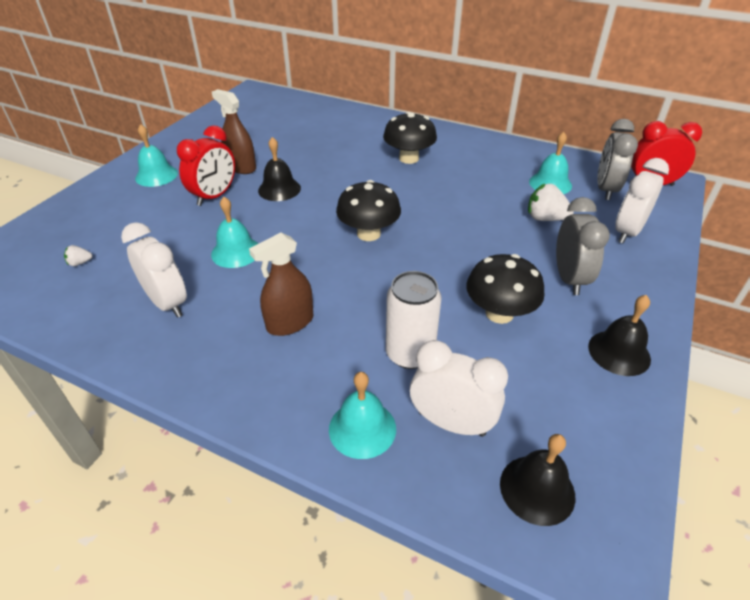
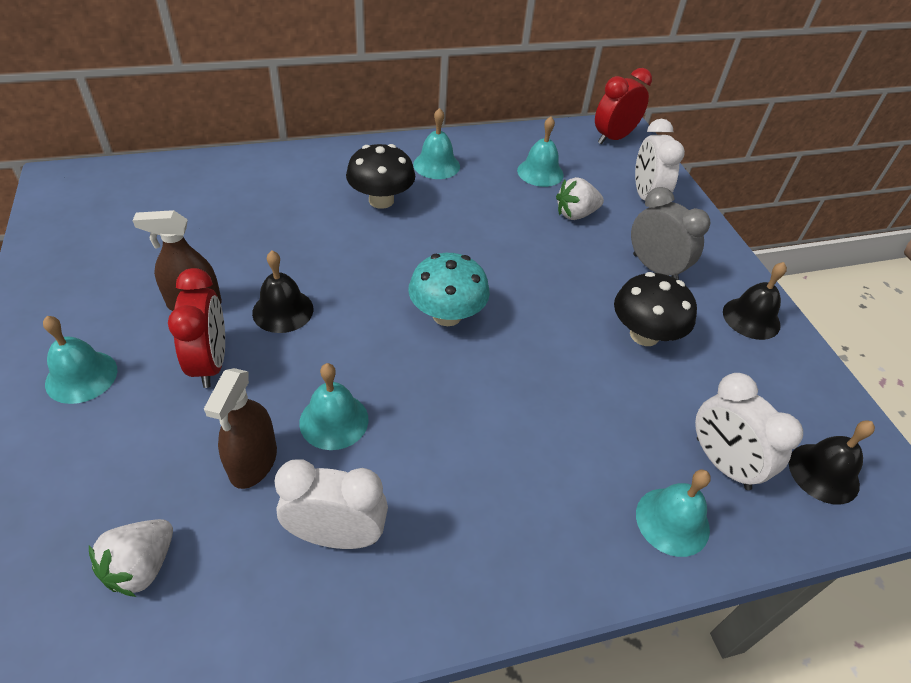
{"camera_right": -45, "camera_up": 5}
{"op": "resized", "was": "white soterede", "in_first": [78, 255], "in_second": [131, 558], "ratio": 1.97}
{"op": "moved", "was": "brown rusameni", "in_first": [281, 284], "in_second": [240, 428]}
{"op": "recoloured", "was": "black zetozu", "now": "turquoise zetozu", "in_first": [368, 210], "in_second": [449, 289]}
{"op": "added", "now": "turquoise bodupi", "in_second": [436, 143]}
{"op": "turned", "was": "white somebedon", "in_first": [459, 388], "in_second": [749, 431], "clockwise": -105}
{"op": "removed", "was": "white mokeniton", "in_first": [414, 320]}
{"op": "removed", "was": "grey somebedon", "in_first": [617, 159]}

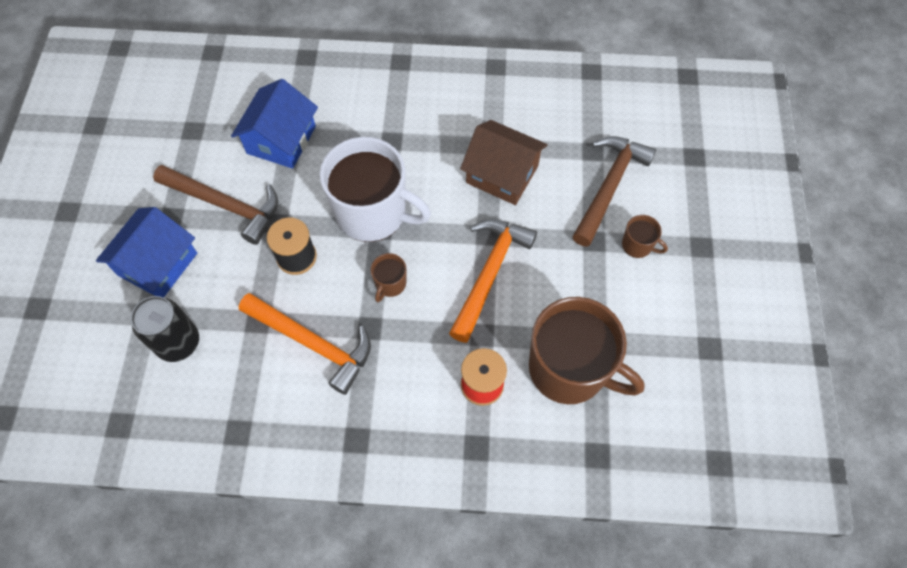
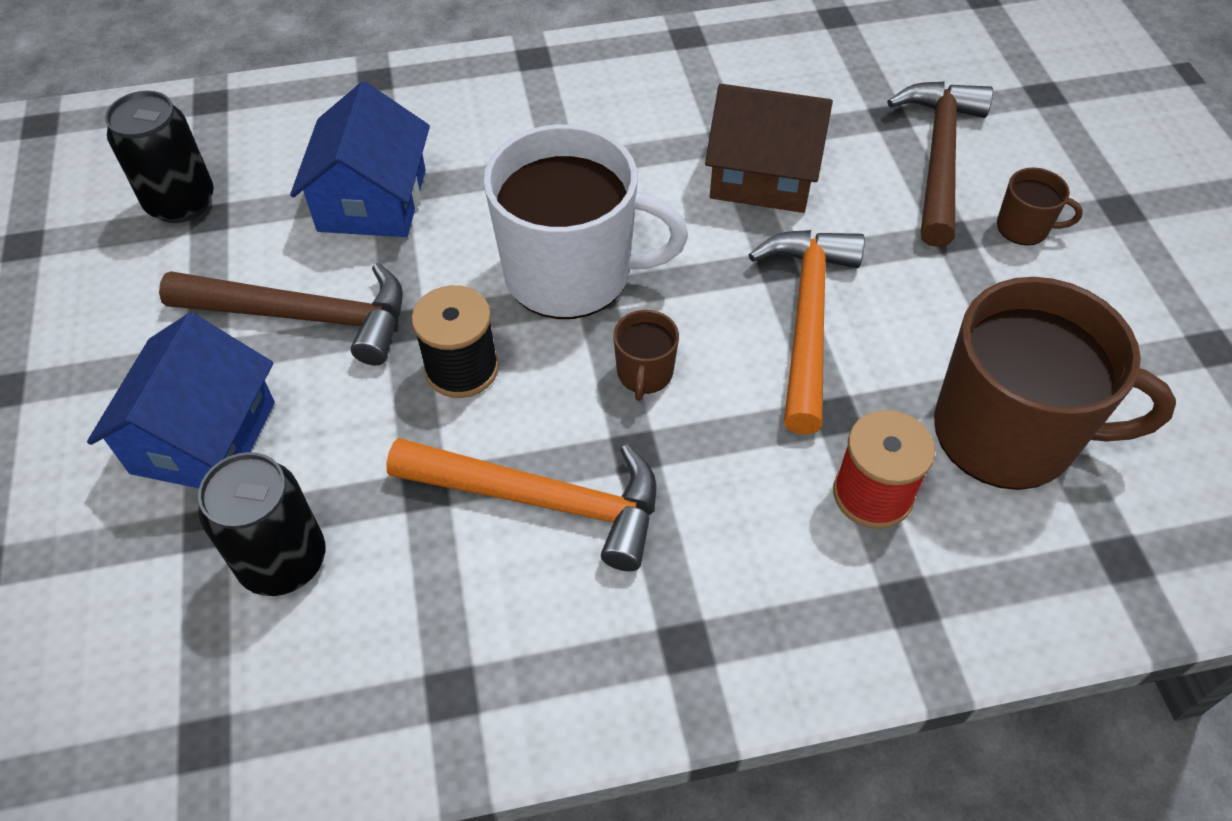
{"camera_right": -15, "camera_up": -10}
{"op": "added", "now": "black mokeniton", "in_second": [159, 157]}

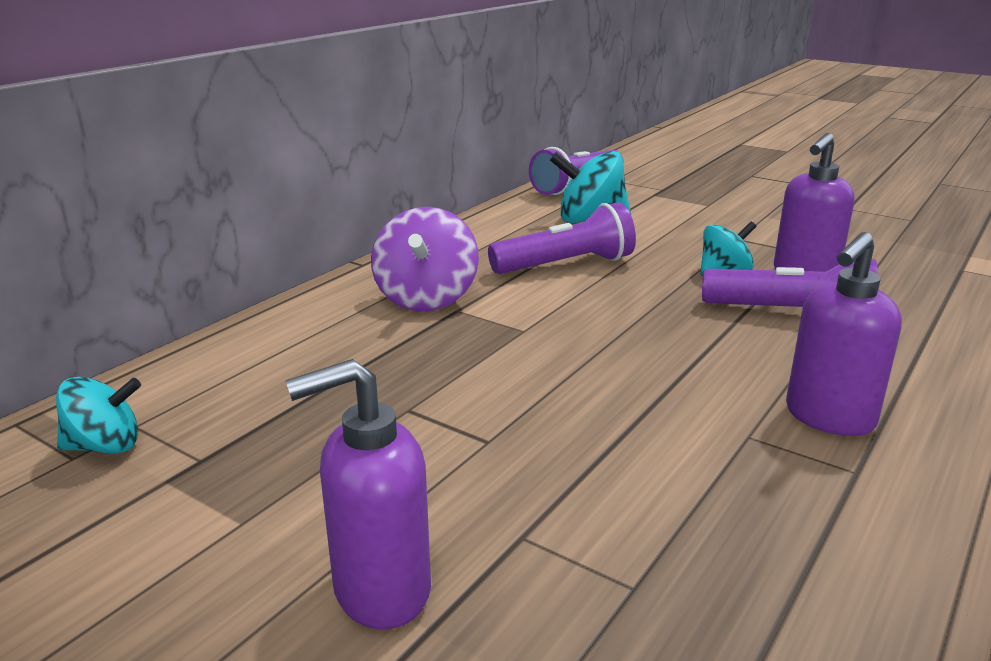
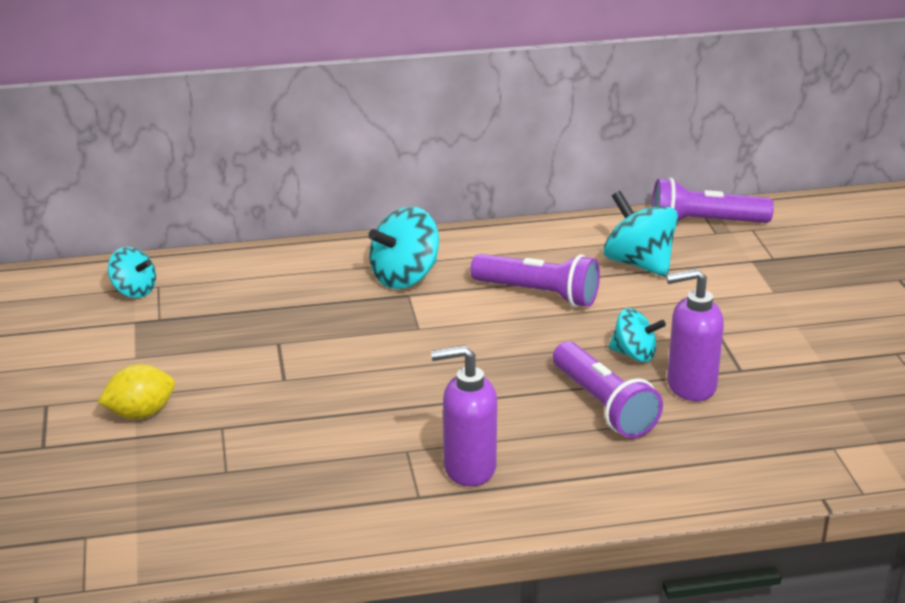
{"camera_right": 45, "camera_up": 5}
{"op": "replaced", "was": "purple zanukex", "now": "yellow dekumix", "in_first": [358, 494], "in_second": [136, 391]}
{"op": "recoloured", "was": "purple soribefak", "now": "turquoise soribefak", "in_first": [425, 259], "in_second": [403, 248]}

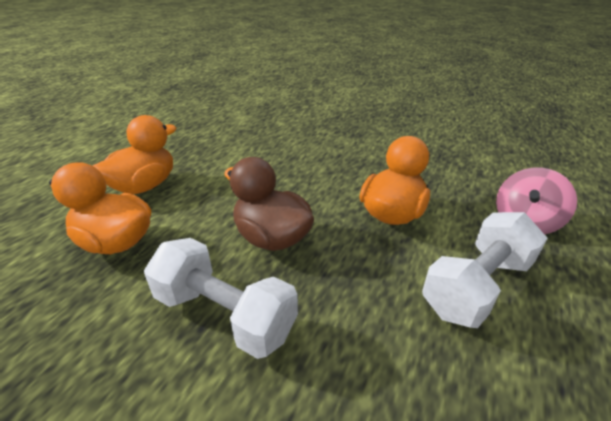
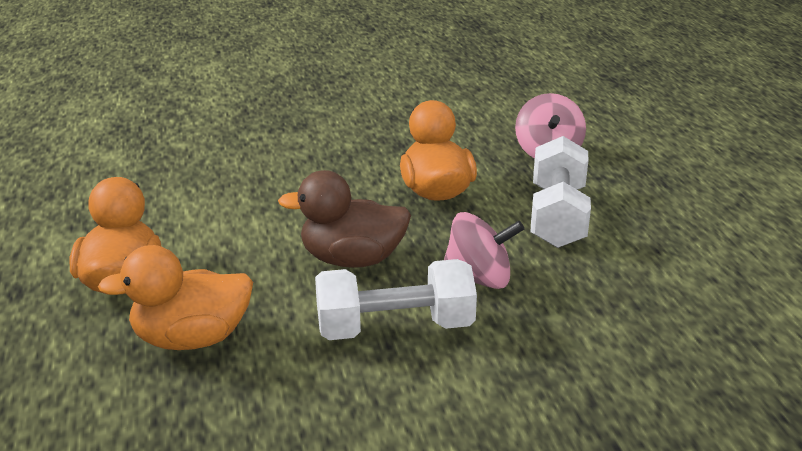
{"camera_right": -40, "camera_up": -5}
{"op": "added", "now": "pink soribefak", "in_second": [484, 250]}

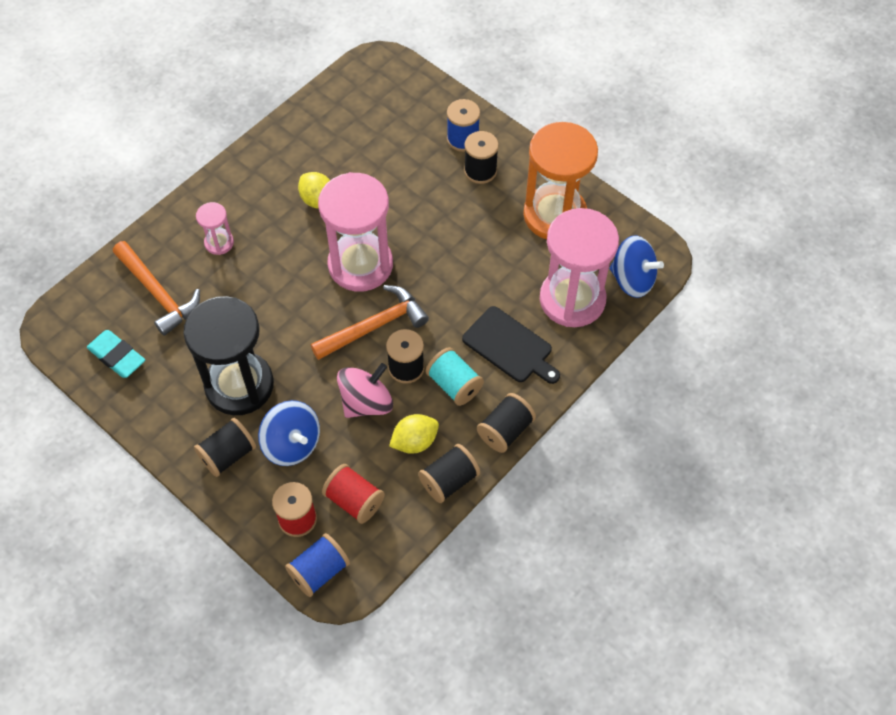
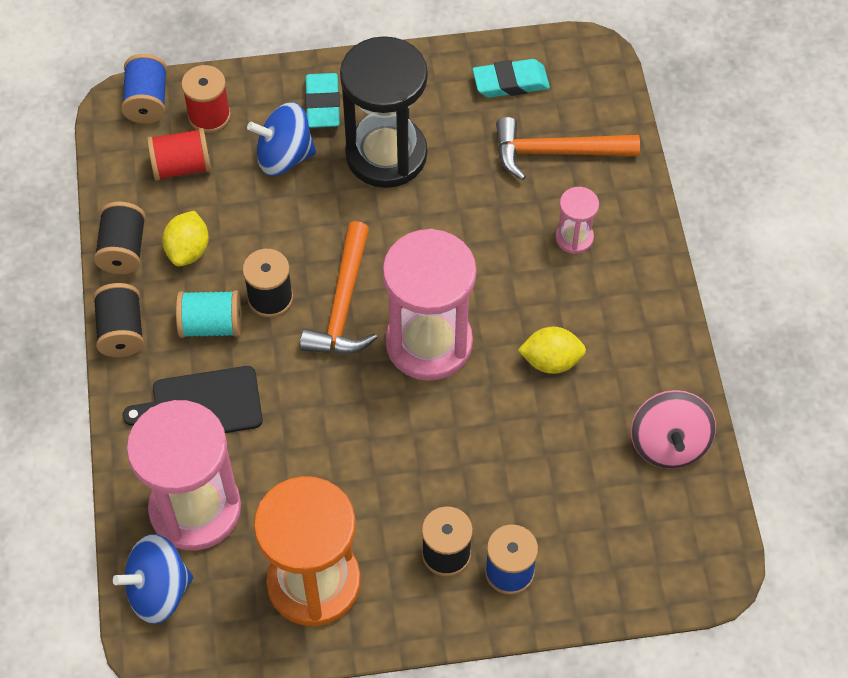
{"camera_right": 130, "camera_up": 0}
{"op": "replaced", "was": "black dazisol", "now": "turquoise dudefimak", "in_first": [225, 447], "in_second": [322, 100]}
{"op": "moved", "was": "pink soribefak", "in_first": [365, 390], "in_second": [673, 429]}

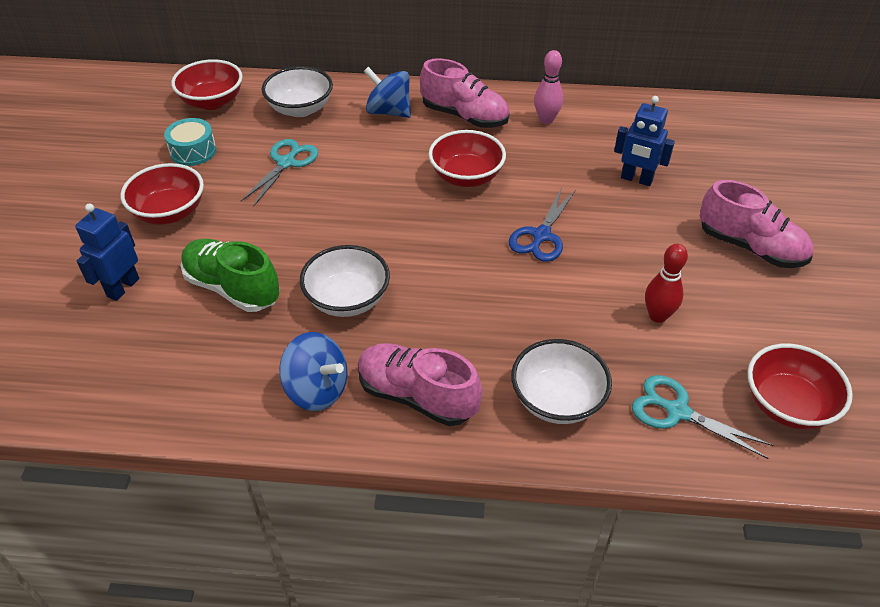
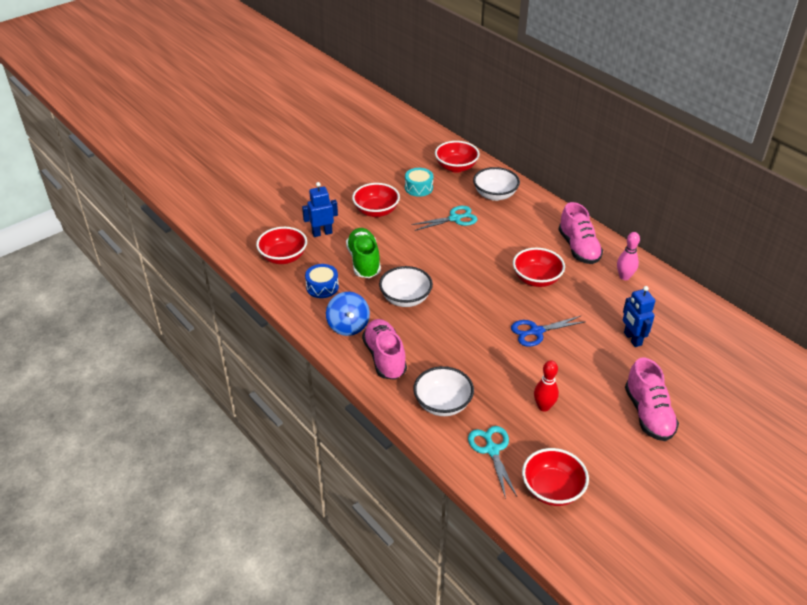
{"camera_right": 45, "camera_up": -5}
{"op": "added", "now": "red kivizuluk", "in_second": [281, 245]}
{"op": "added", "now": "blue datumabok", "in_second": [322, 281]}
{"op": "removed", "was": "blue soribefak", "in_first": [387, 92]}

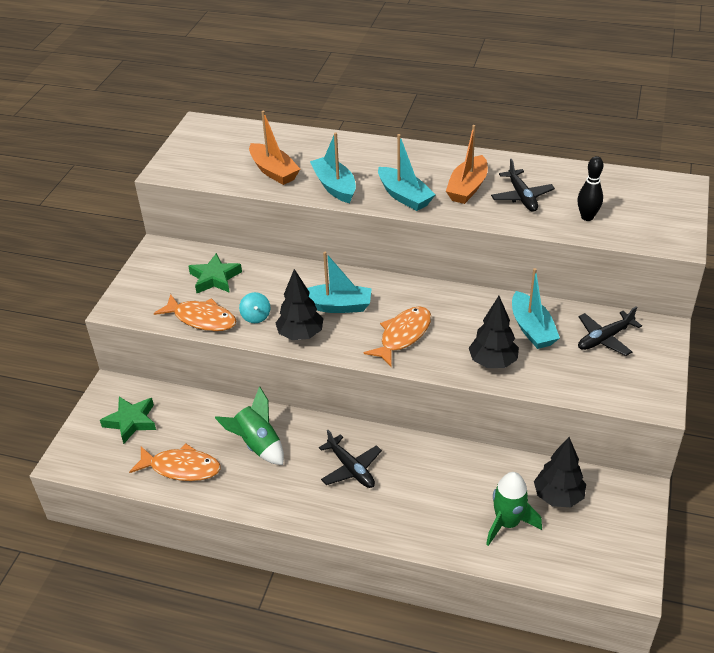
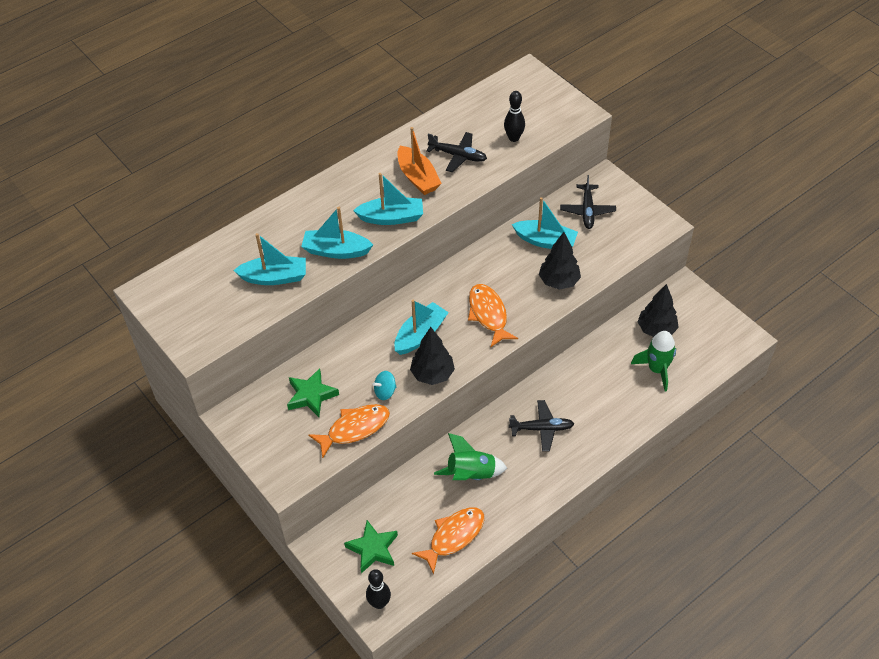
{"camera_right": -55, "camera_up": 10}
{"op": "recoloured", "was": "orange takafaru", "now": "turquoise takafaru", "in_first": [274, 148], "in_second": [269, 259]}
{"op": "added", "now": "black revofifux", "in_second": [378, 589]}
{"op": "turned", "was": "turquoise soribefak", "in_first": [254, 307], "in_second": [384, 385], "clockwise": 135}

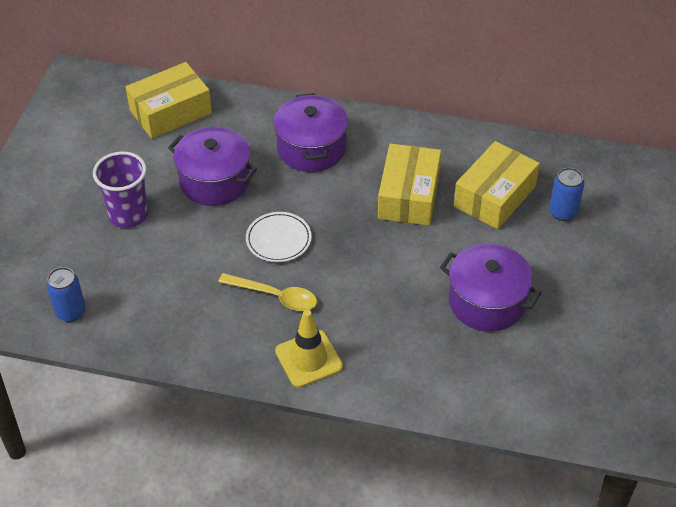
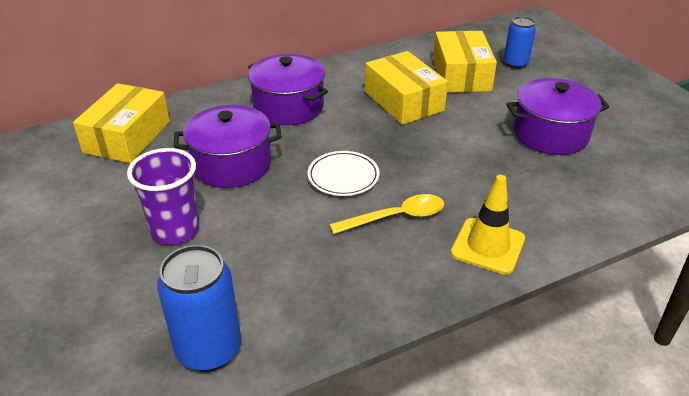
{"camera_right": -40, "camera_up": -10}
{"op": "resized", "was": "blue mokeniton", "in_first": [66, 294], "in_second": [199, 308], "ratio": 1.56}

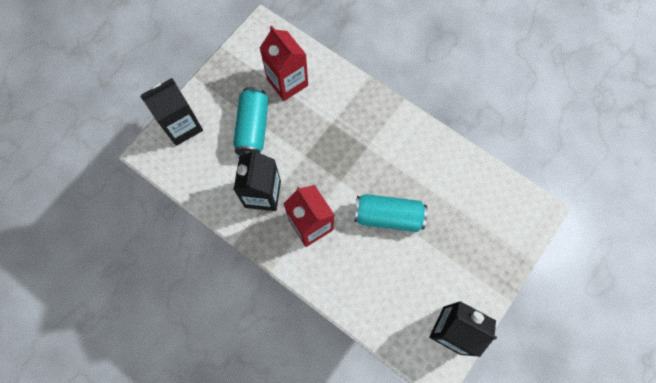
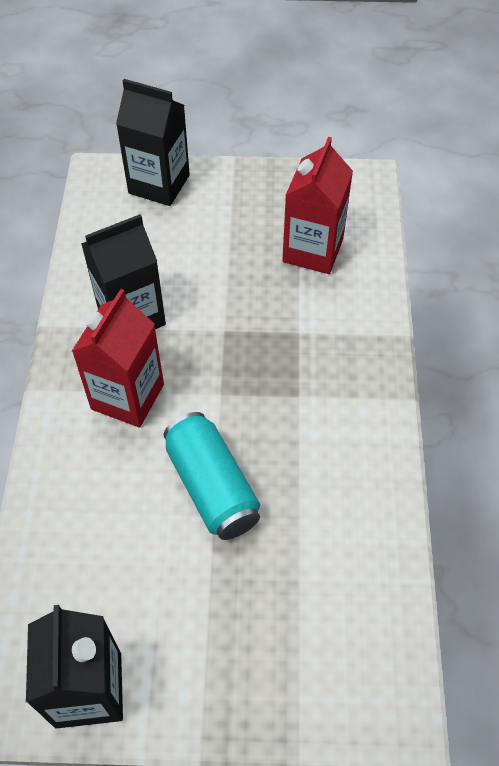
{"camera_right": 55, "camera_up": -15}
{"op": "removed", "was": "turquoise mokeniton", "in_first": [251, 121]}

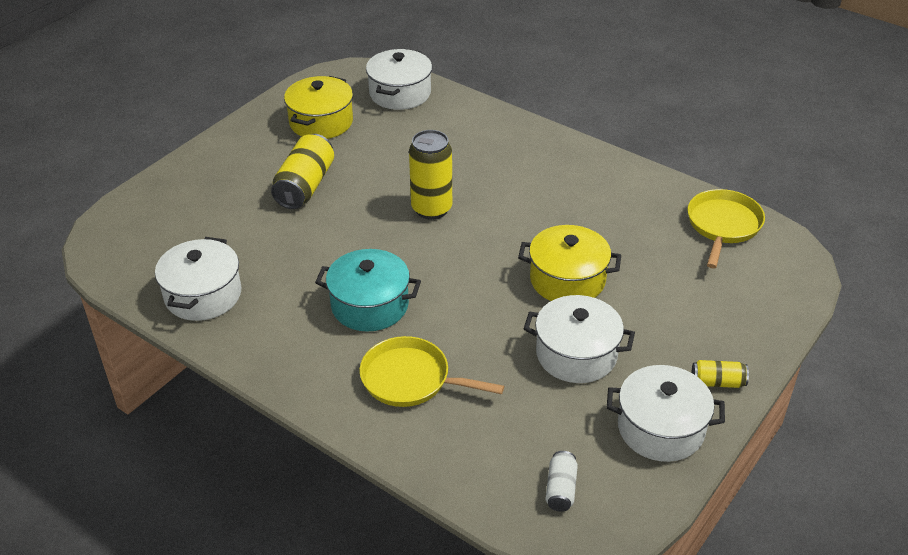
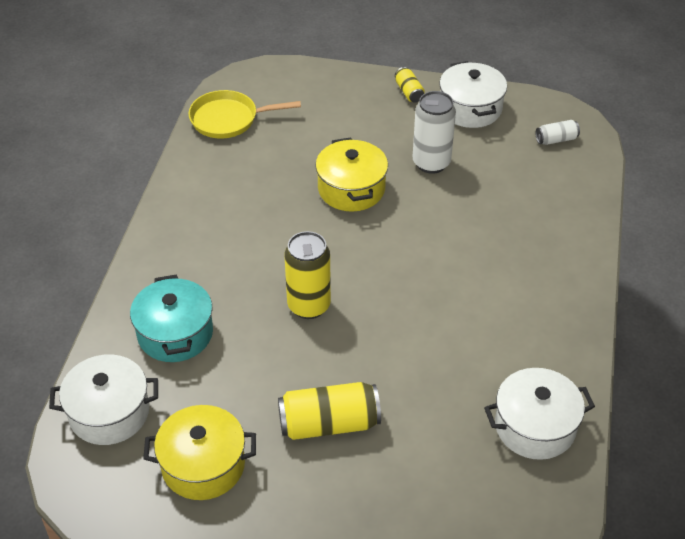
{"camera_right": -115, "camera_up": 5}
{"op": "moved", "was": "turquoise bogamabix", "in_first": [368, 290], "in_second": [171, 318]}
{"op": "replaced", "was": "white bogamabix", "now": "white mokeniton", "in_first": [579, 339], "in_second": [434, 132]}
{"op": "removed", "was": "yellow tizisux", "in_first": [431, 371]}

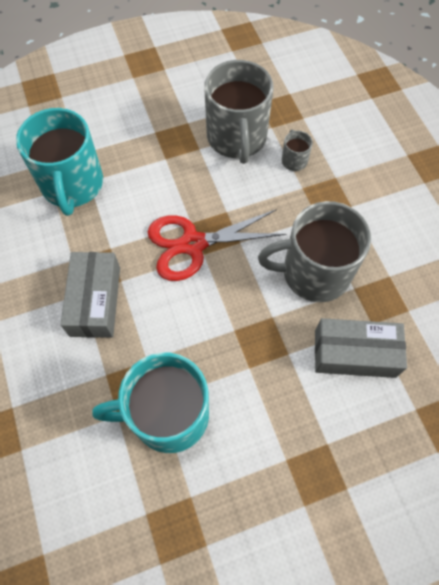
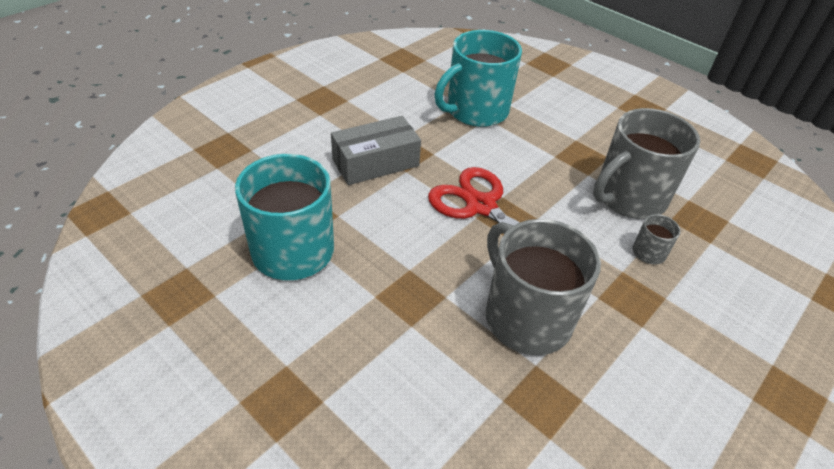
{"camera_right": 60, "camera_up": -20}
{"op": "removed", "was": "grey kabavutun", "in_first": [361, 348]}

